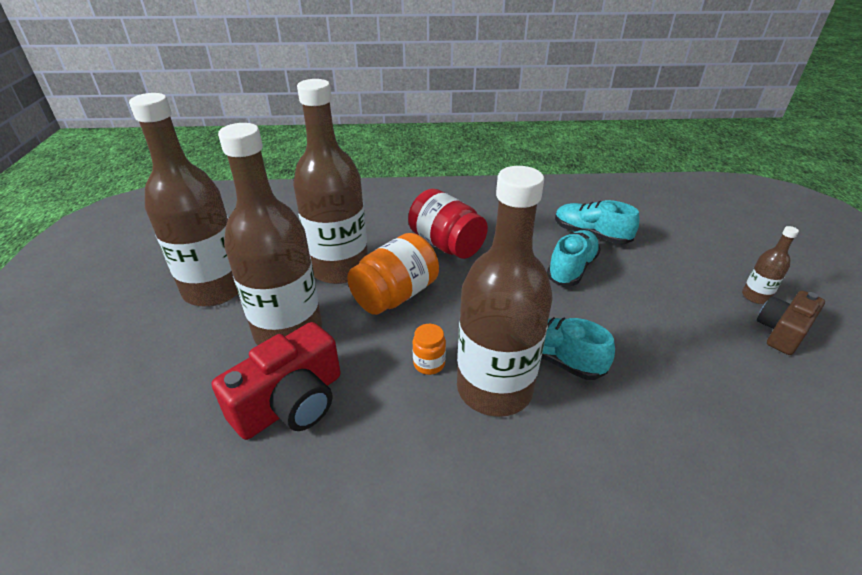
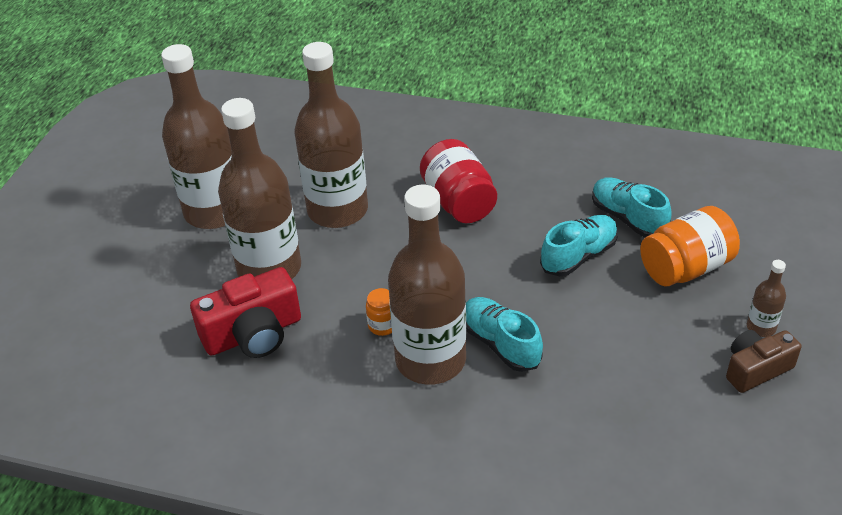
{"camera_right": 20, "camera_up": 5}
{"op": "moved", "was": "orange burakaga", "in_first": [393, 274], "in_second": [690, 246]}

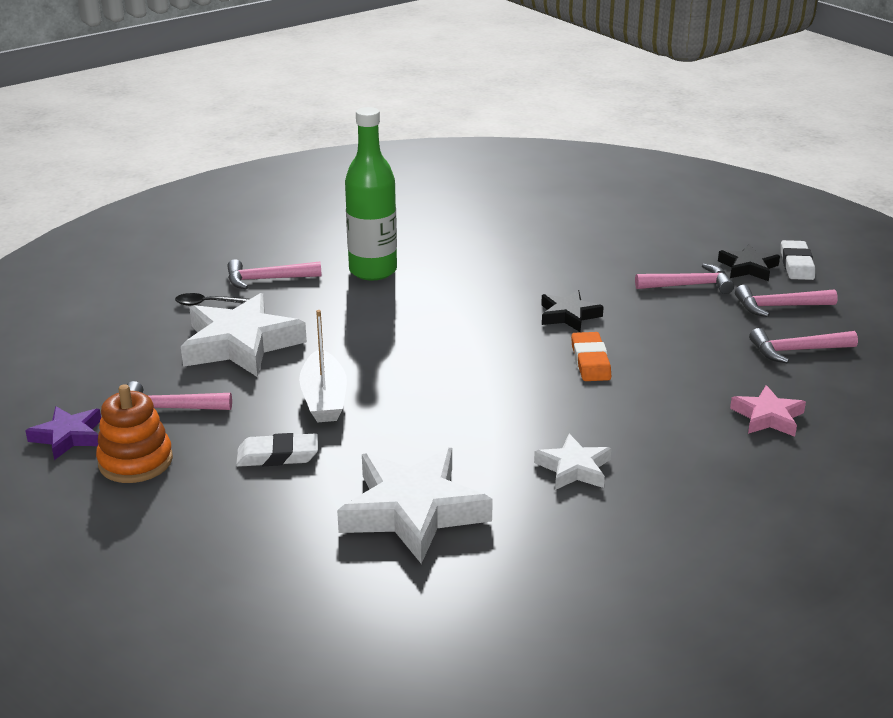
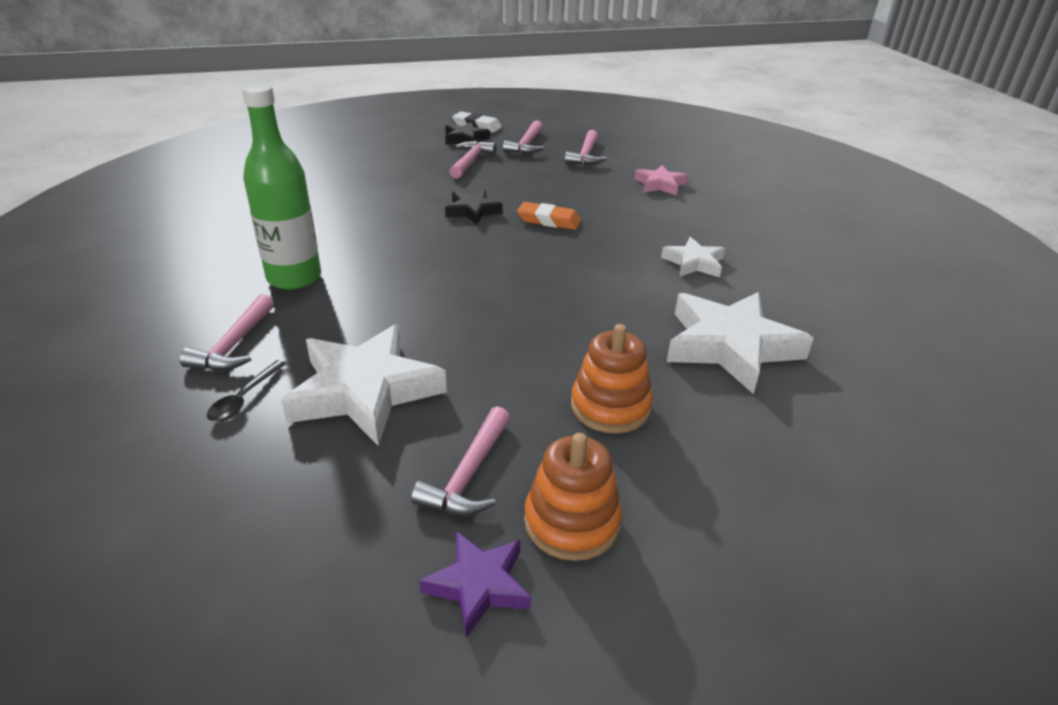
{"camera_right": -70, "camera_up": 5}
{"op": "replaced", "was": "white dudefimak", "now": "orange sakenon", "in_first": [277, 450], "in_second": [612, 379]}
{"op": "removed", "was": "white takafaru", "in_first": [323, 366]}

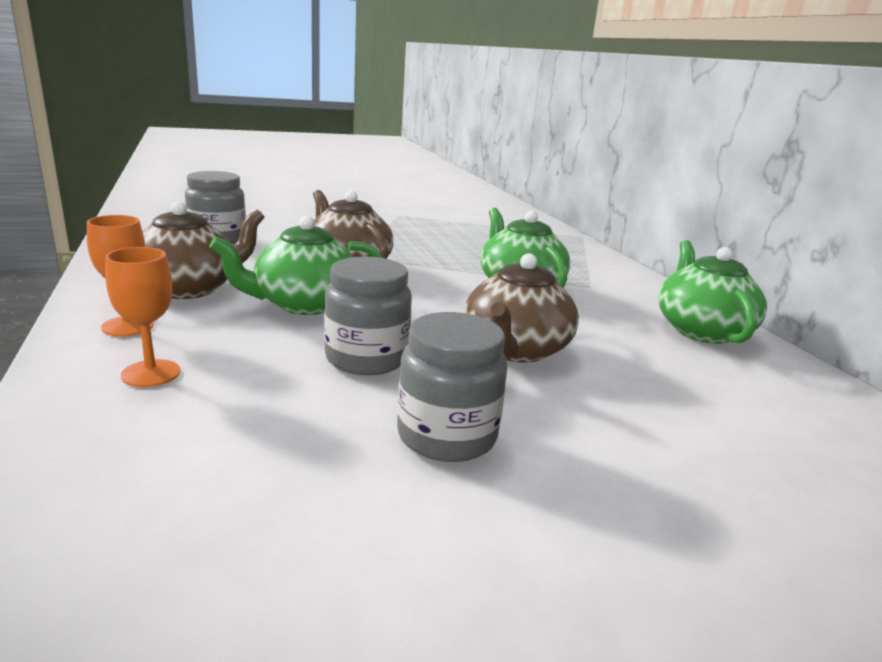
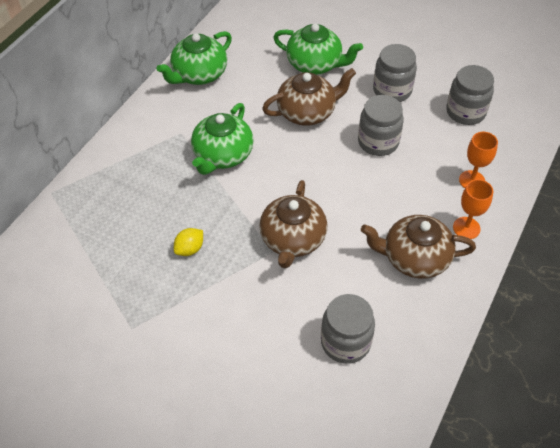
{"camera_right": -130, "camera_up": 30}
{"op": "added", "now": "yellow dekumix", "in_second": [188, 242]}
{"op": "moved", "was": "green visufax", "in_first": [295, 265], "in_second": [318, 49]}
{"op": "added", "now": "grey burakaga", "in_second": [470, 95]}

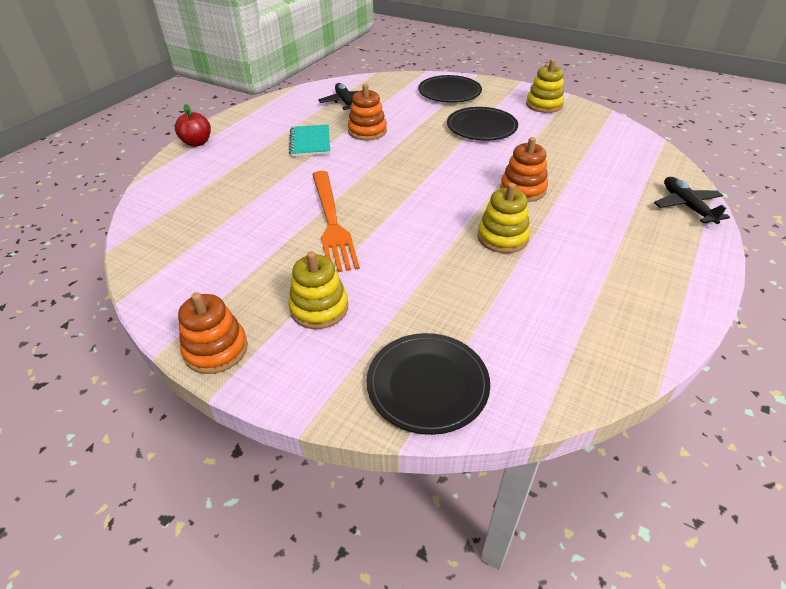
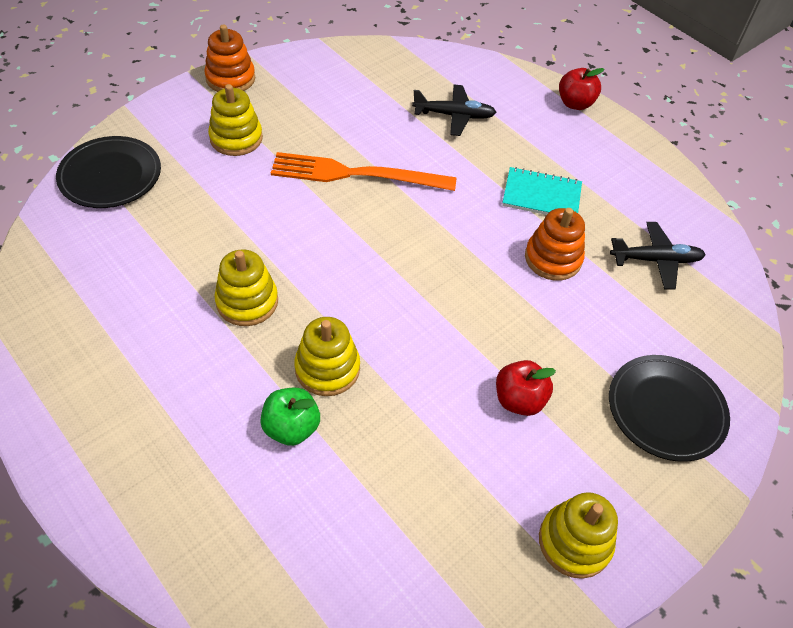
{"camera_right": 105, "camera_up": 10}
{"op": "added", "now": "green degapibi", "in_second": [290, 417]}
{"op": "recoloured", "was": "orange sakenon", "now": "yellow sakenon", "in_first": [524, 169], "in_second": [327, 356]}
{"op": "moved", "was": "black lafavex", "in_first": [692, 200], "in_second": [454, 110]}
{"op": "replaced", "was": "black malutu", "now": "red degapibi", "in_first": [482, 124], "in_second": [526, 388]}

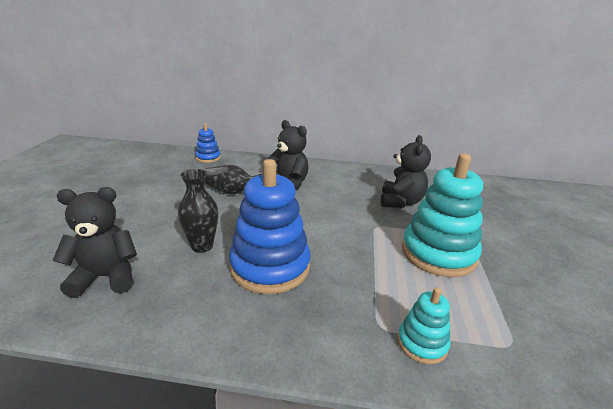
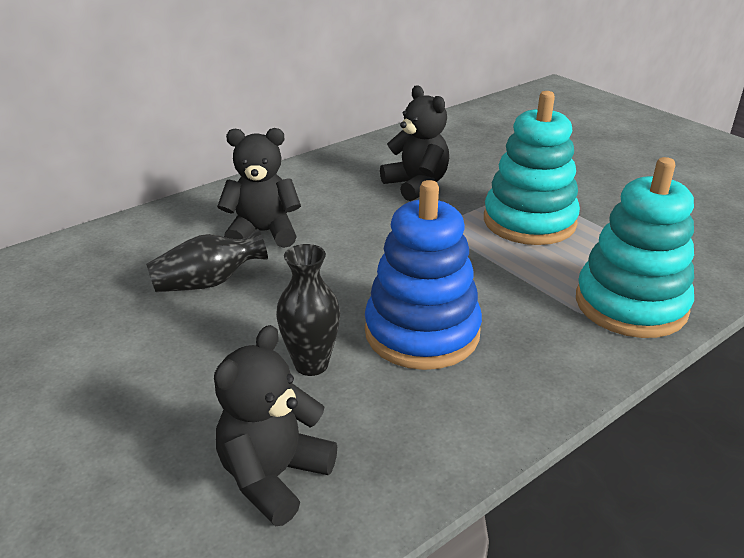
{"camera_right": -45, "camera_up": 5}
{"op": "resized", "was": "turquoise sakenon", "in_first": [423, 325], "in_second": [635, 247], "ratio": 2.0}
{"op": "removed", "was": "blue sakenon", "in_first": [208, 143]}

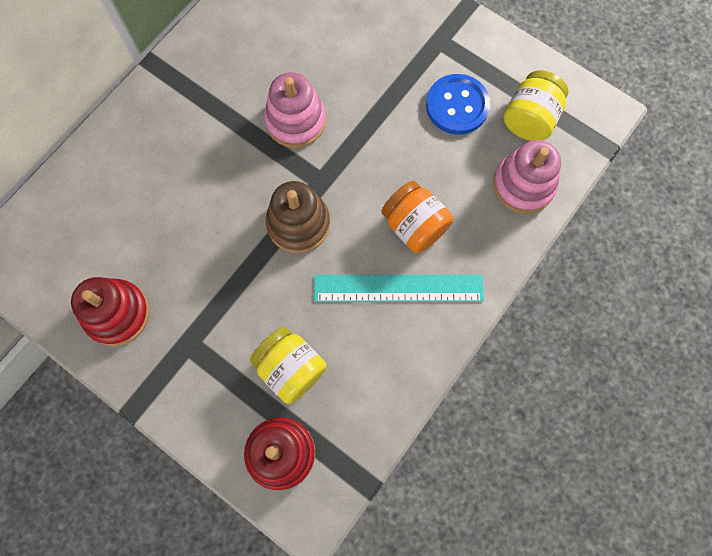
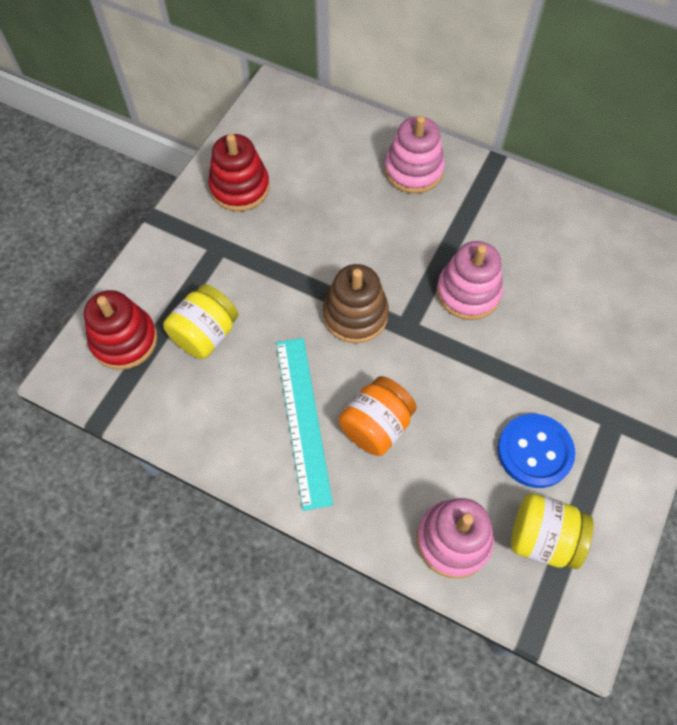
{"camera_right": 80, "camera_up": -10}
{"op": "added", "now": "pink sakenon", "in_second": [415, 155]}

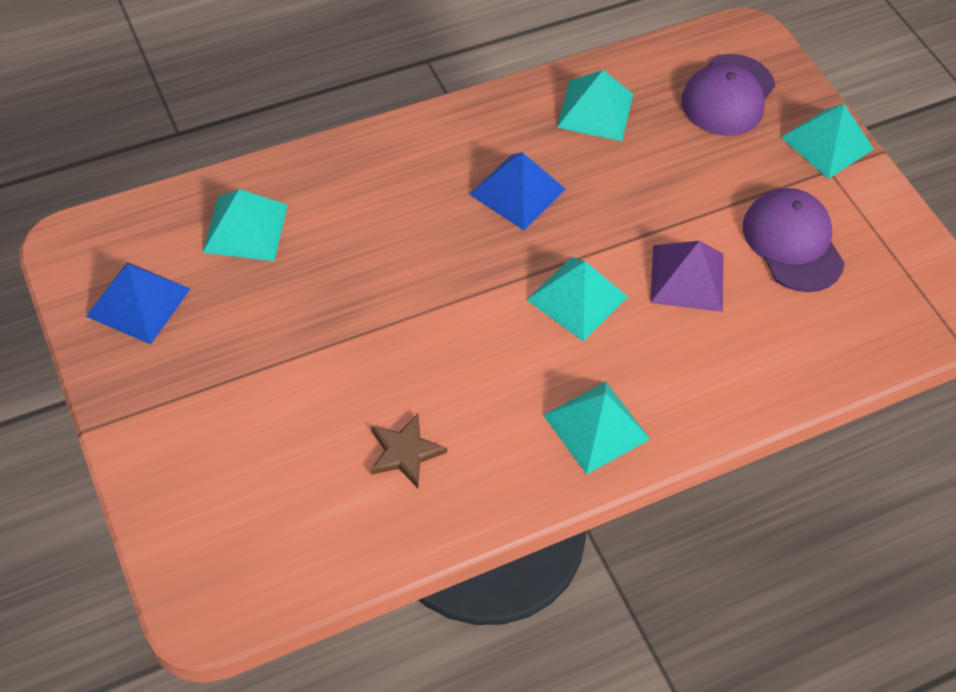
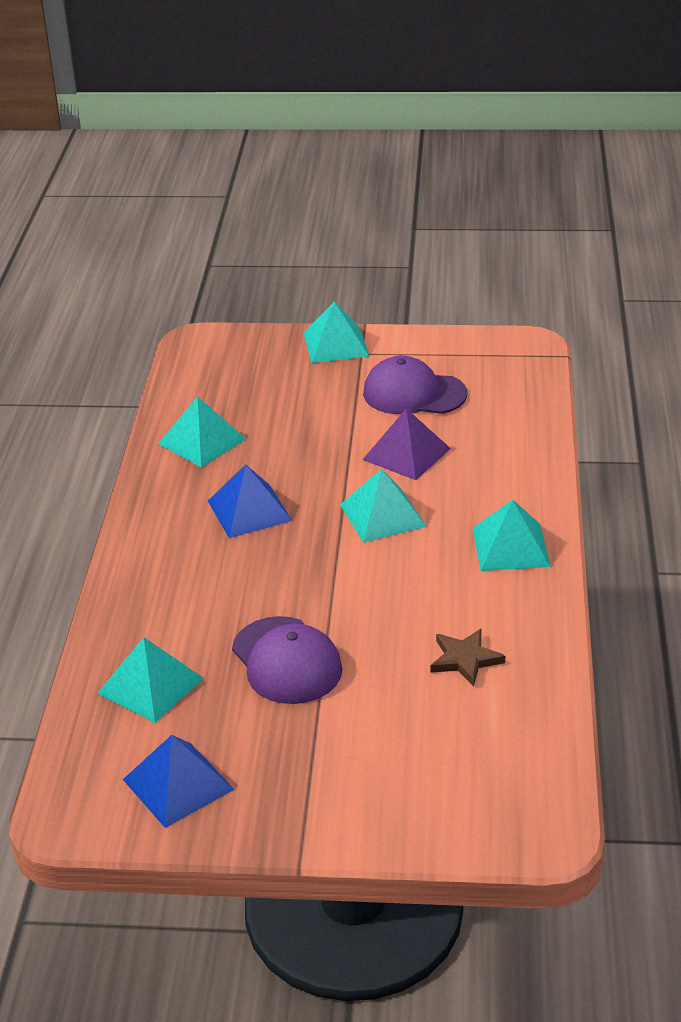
{"camera_right": -55, "camera_up": -20}
{"op": "moved", "was": "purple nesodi", "in_first": [728, 95], "in_second": [287, 660]}

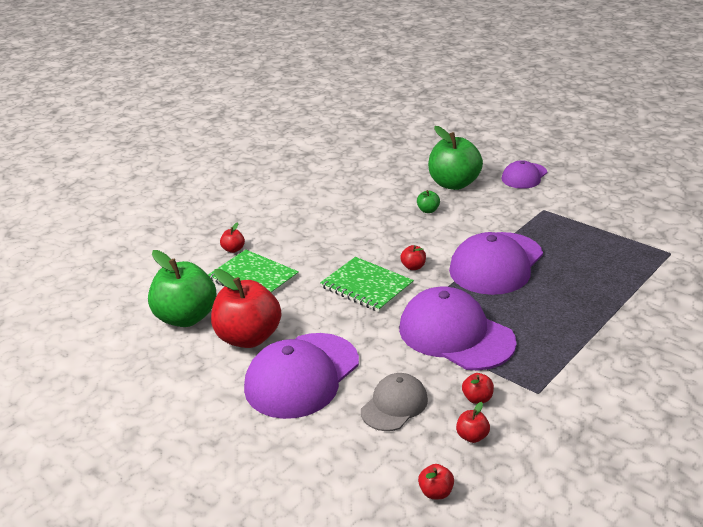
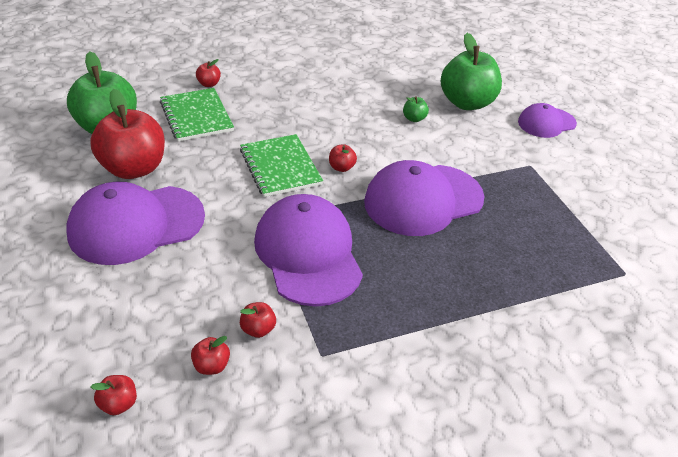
{"camera_right": 25, "camera_up": 10}
{"op": "removed", "was": "grey nesodi", "in_first": [394, 402]}

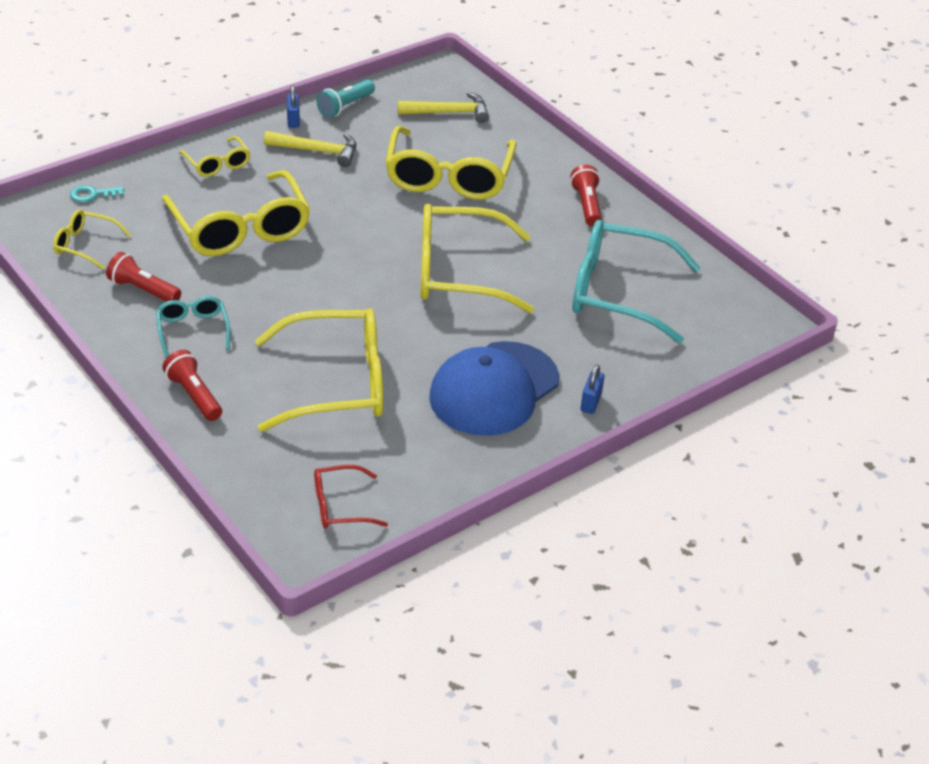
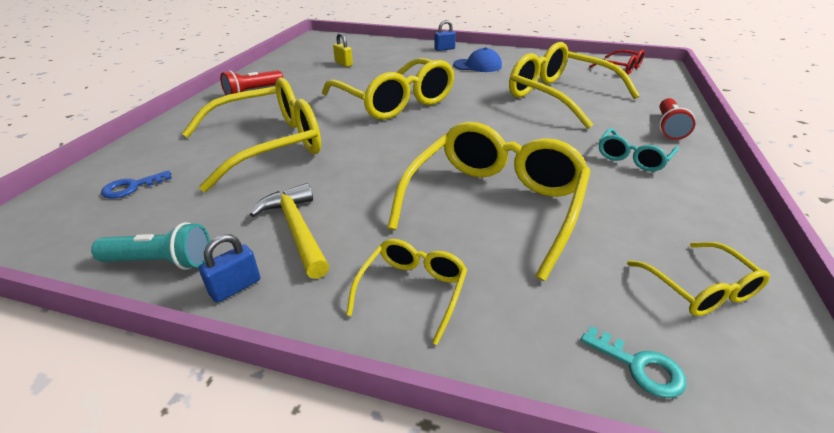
{"camera_right": -125, "camera_up": -5}
{"op": "replaced", "was": "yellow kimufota", "now": "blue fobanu", "in_first": [443, 107], "in_second": [136, 184]}
{"op": "replaced", "was": "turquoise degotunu", "now": "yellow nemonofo", "in_first": [636, 281], "in_second": [343, 50]}
{"op": "resized", "was": "blue nesodi", "in_first": [494, 388], "in_second": [477, 59], "ratio": 0.52}
{"op": "removed", "was": "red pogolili", "in_first": [143, 277]}

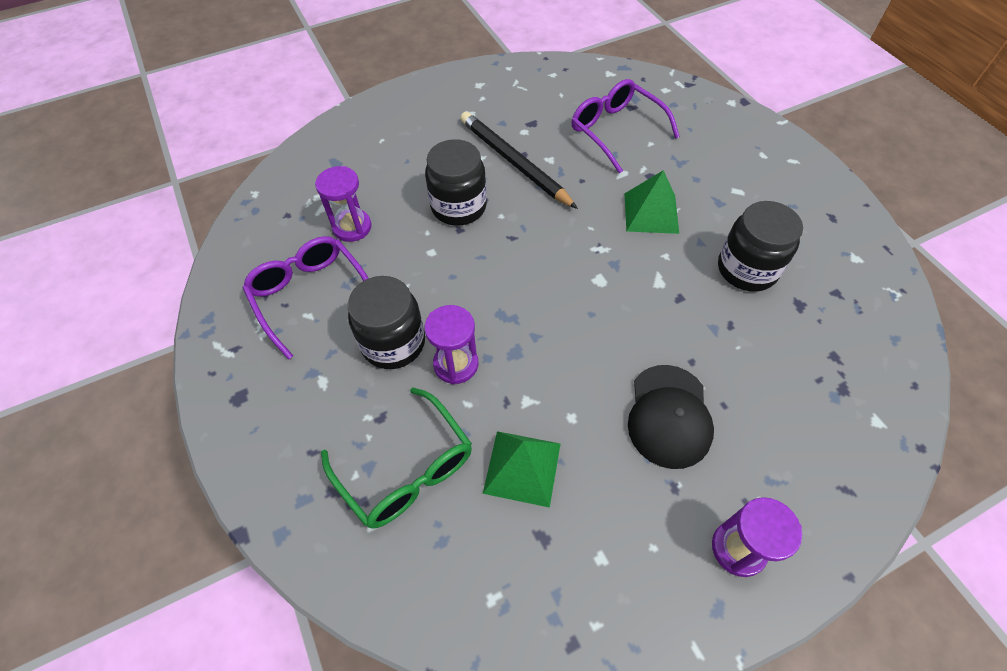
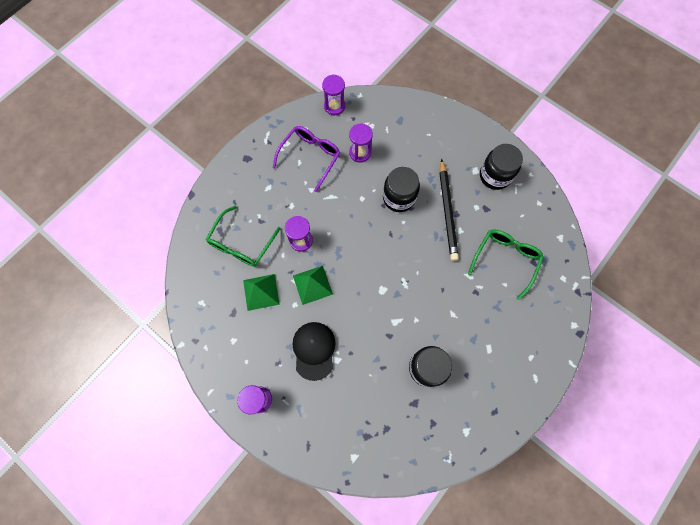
{"camera_right": 65, "camera_up": 15}
{"op": "turned", "was": "black nesodi", "in_first": [671, 417], "in_second": [314, 351], "clockwise": 105}
{"op": "moved", "was": "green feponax", "in_first": [651, 202], "in_second": [313, 285]}
{"op": "added", "now": "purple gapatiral", "in_second": [333, 94]}
{"op": "turned", "was": "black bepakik", "in_first": [519, 160], "in_second": [449, 210], "clockwise": 150}
{"op": "recoloured", "was": "purple degotunu", "now": "green degotunu", "in_first": [625, 126], "in_second": [506, 264]}
{"op": "moved", "was": "black burakaga", "in_first": [386, 322], "in_second": [501, 167]}

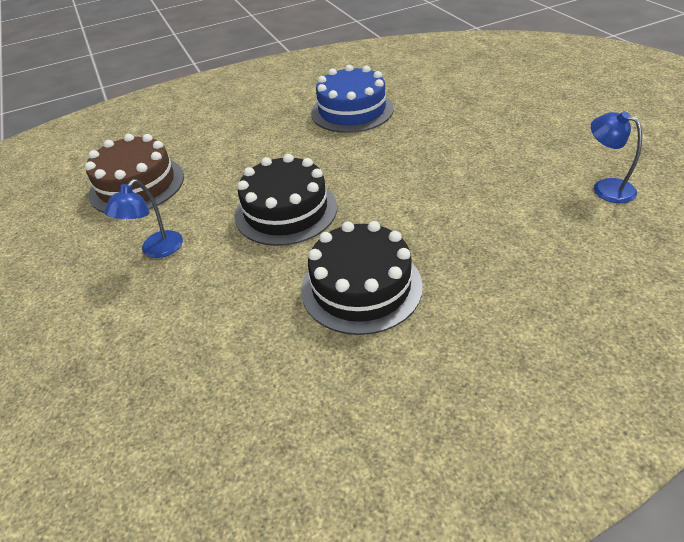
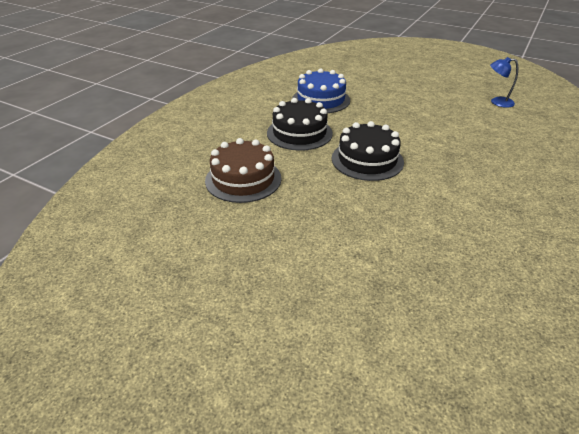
{"camera_right": -40, "camera_up": -5}
{"op": "moved", "was": "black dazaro", "in_first": [362, 278], "in_second": [300, 124]}
{"op": "removed", "was": "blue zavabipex", "in_first": [143, 218]}

